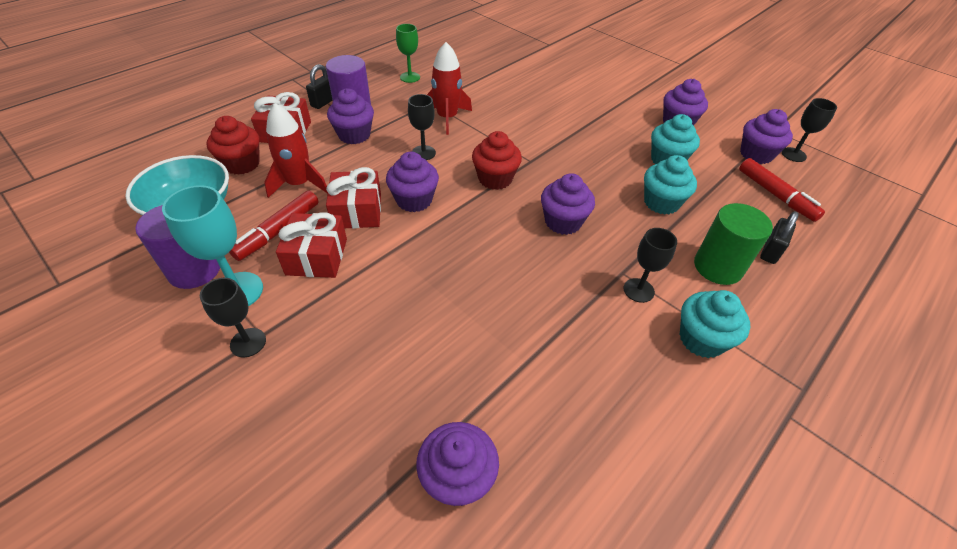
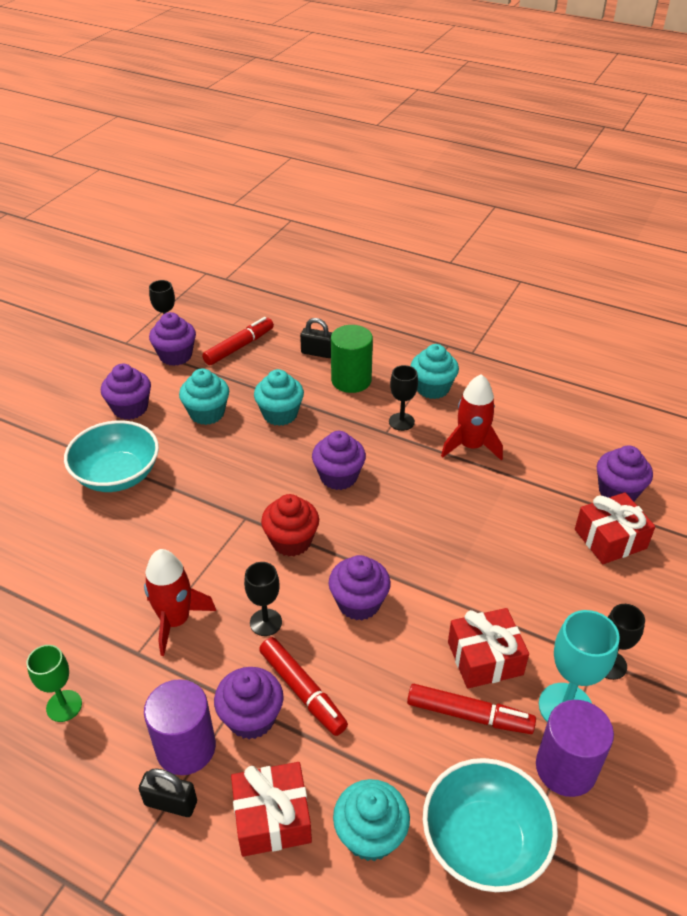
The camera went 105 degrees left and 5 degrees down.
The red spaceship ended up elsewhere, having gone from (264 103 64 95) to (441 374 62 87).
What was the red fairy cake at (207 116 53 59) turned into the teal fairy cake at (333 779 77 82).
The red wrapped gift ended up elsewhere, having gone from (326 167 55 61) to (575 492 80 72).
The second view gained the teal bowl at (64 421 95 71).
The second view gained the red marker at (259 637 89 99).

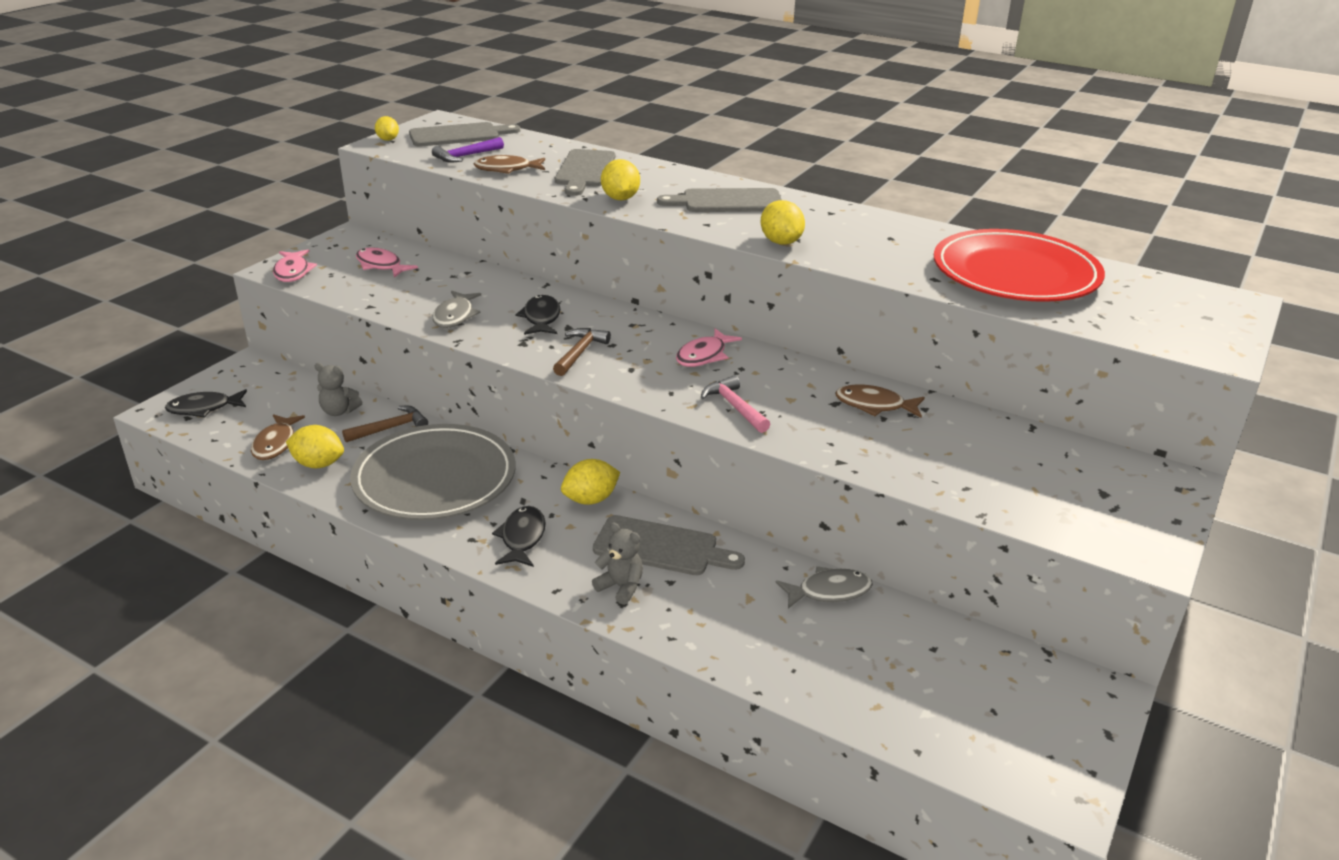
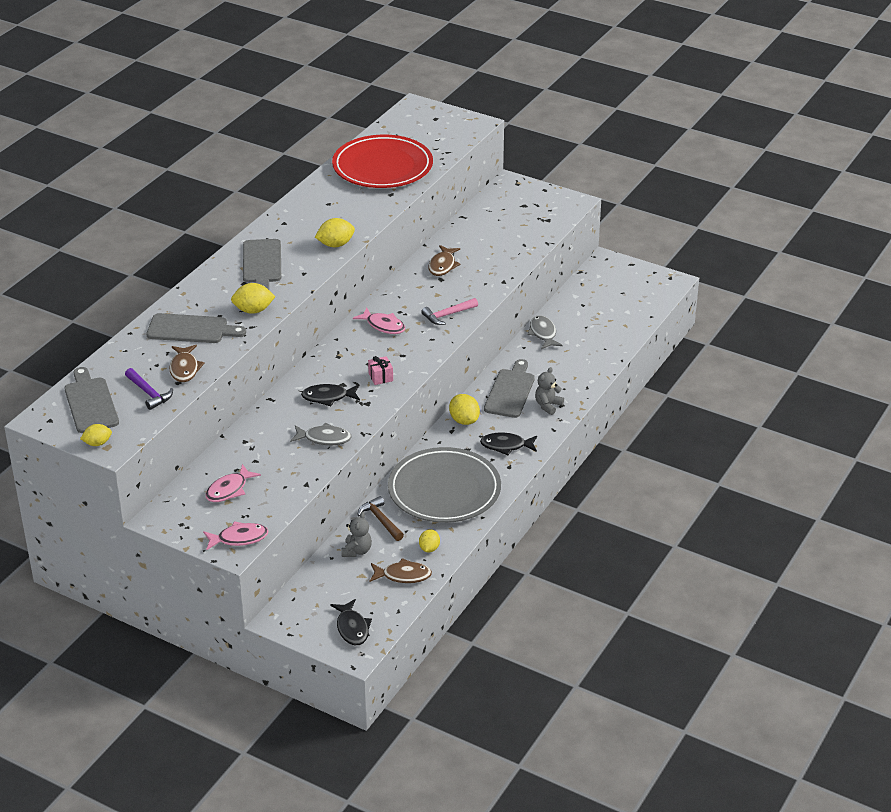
The camera went 90 degrees left and 5 degrees up.
Where the dark brown hammer stood at (553 328 58 48), the pink wrapped gift came to stand at (368 356 25 29).
The size of the golden toy lemon at (286 425 58 43) changed by a factor of 0.66.

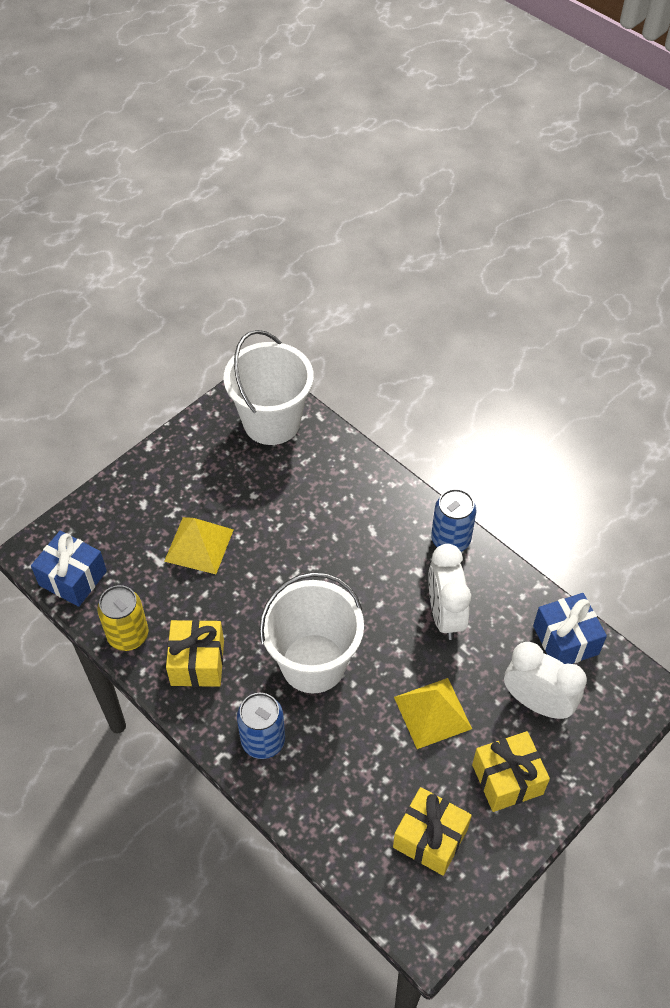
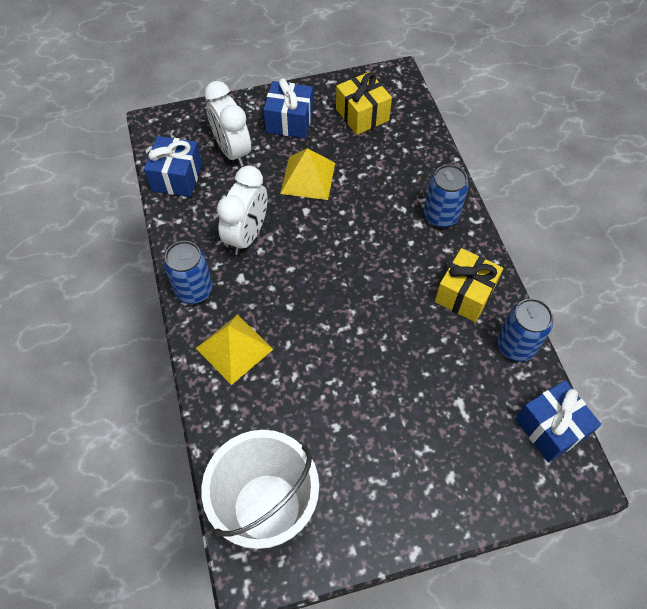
The camera went 150 degrees left and 5 degrees up.
The golden solid pyramid ended up elsewhere, having gone from (164 517 70 57) to (196 315 77 70).
The second view lost the snow-white sand bucket at (259 572 105 121).
What was the golden can at (97 585 52 66) turned into the cobalt can at (497 298 56 64).
What was the golden wrapped gift at (472 731 78 81) turned into the cobalt wrapped gift at (263 78 50 60).

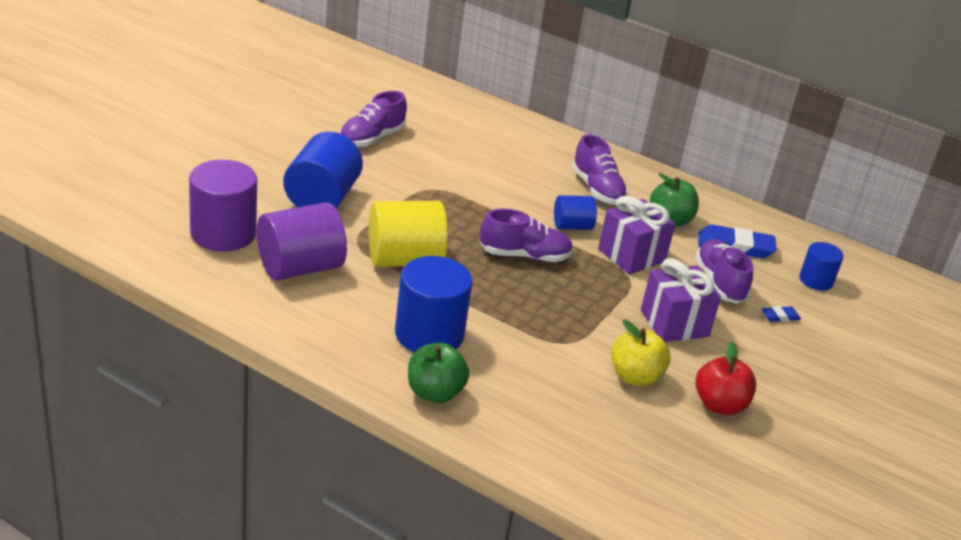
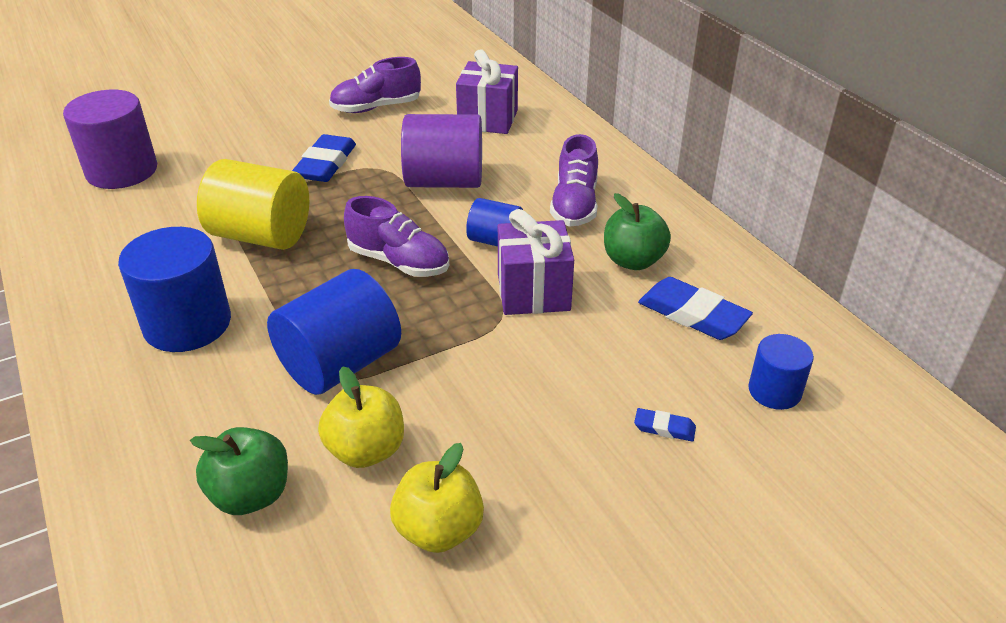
The camera went 35 degrees right and 5 degrees up.
The cobalt cylinder shape ended up elsewhere, having gone from (283 132 80 76) to (267 269 134 126).
The purple cylinder shape ended up elsewhere, having gone from (257 202 90 79) to (401 114 81 74).
The second view lost the purple shoe at (695 239 58 65).
The purple wrapped gift ended up elsewhere, having gone from (641 258 80 84) to (456 49 62 85).
What was the red toy apple at (696 342 60 73) turned into the golden toy apple at (390 443 94 110).
The leaf-green toy apple ended up elsewhere, having gone from (408 343 62 60) to (190 427 98 88).
The second view gained the cobalt eraser at (292 134 64 48).

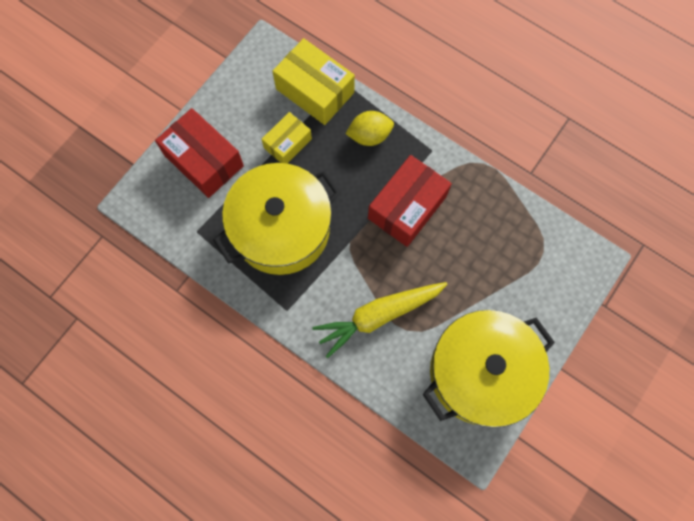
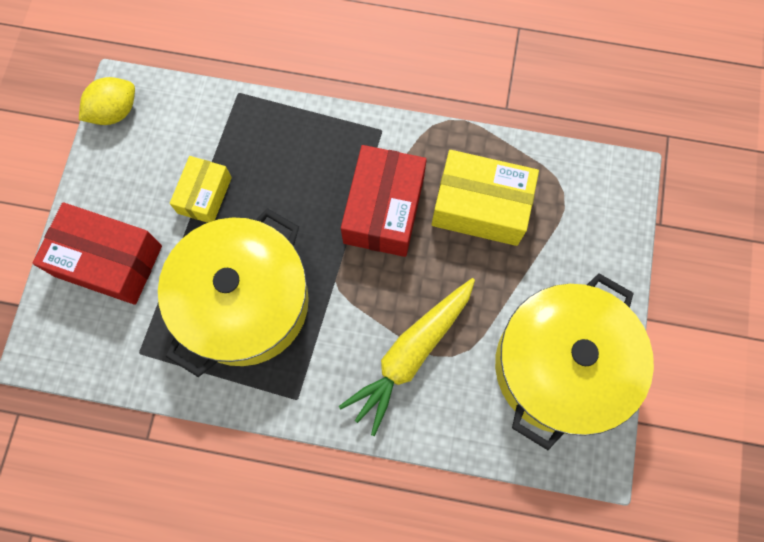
The camera went 25 degrees left and 0 degrees up.
The golden package ended up elsewhere, having gone from (272 38 83 87) to (432 150 107 96).
The golden toy lemon ended up elsewhere, having gone from (345 111 49 35) to (79 77 56 48).

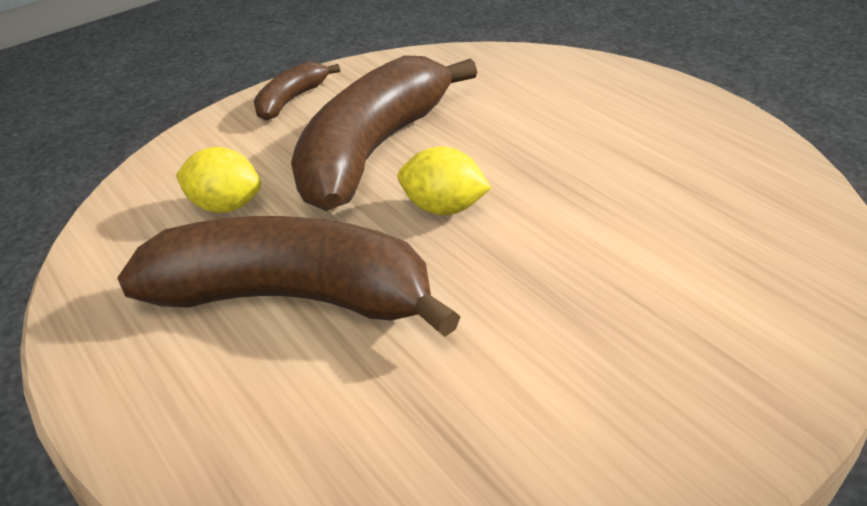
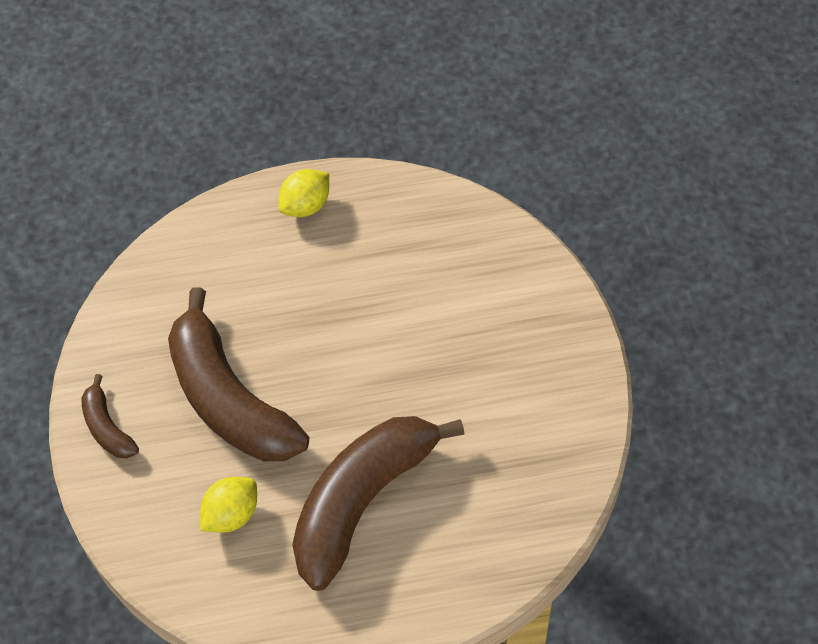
The camera went 65 degrees left and 20 degrees up.
The golden toy lemon ended up elsewhere, having gone from (398 146 93 69) to (278 169 51 48).

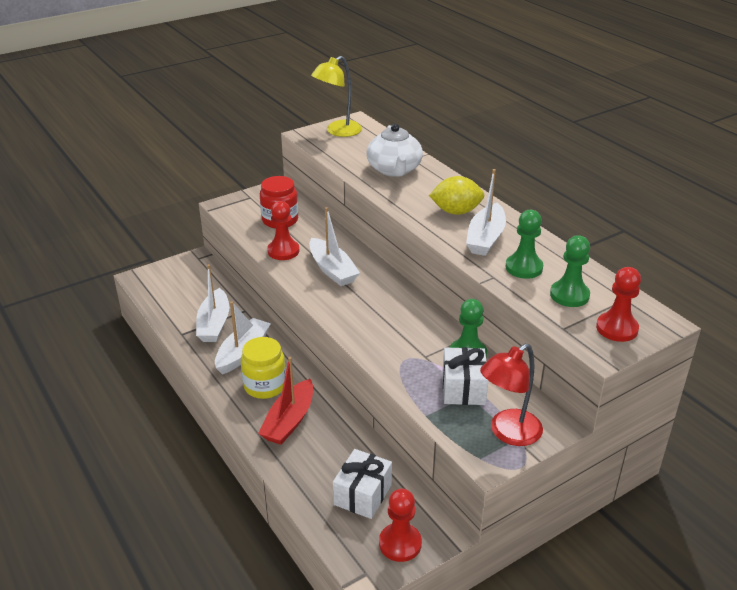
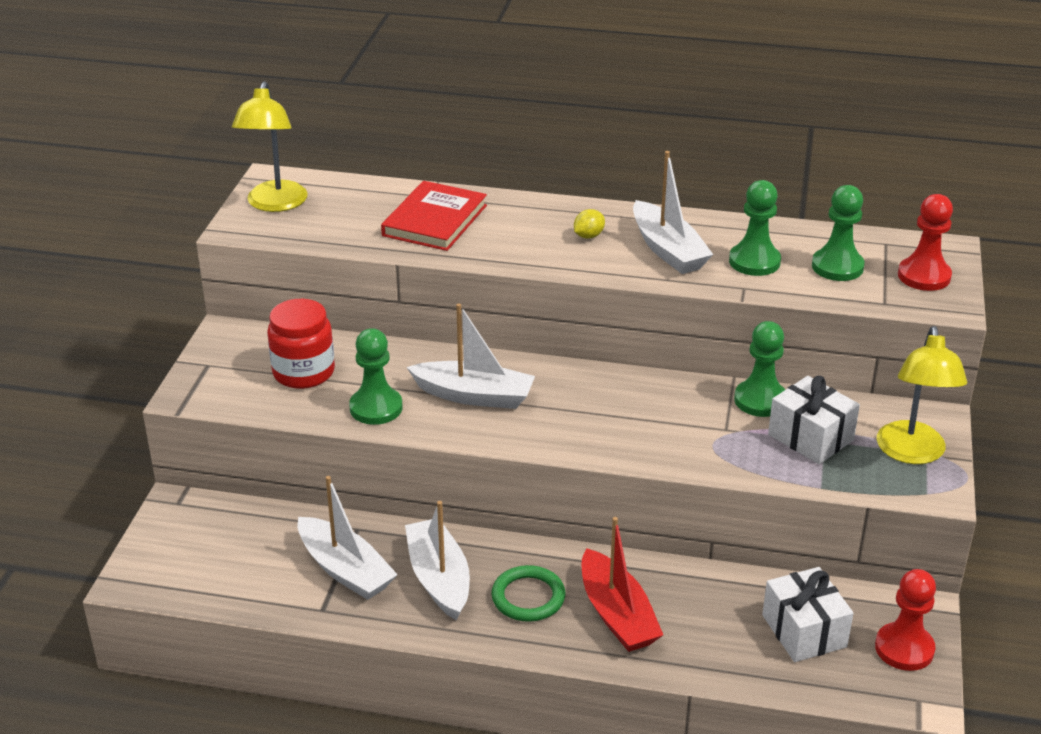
The camera went 45 degrees left and 0 degrees up.
Where the snow-white china teapot stood at (367 124 56 53), the red book came to stand at (381 181 106 70).
The size of the golden toy lemon at (429 176 56 39) changed by a factor of 0.51.
What was the red chess pawn at (267 201 32 59) turned into the leaf-green chess pawn at (349 328 53 97).
Where the golden jar stood at (241 337 45 62), the leaf-green torus came to stand at (491 565 74 57).
What was the red lamp at (480 343 63 103) turned into the golden lamp at (877 326 90 138).

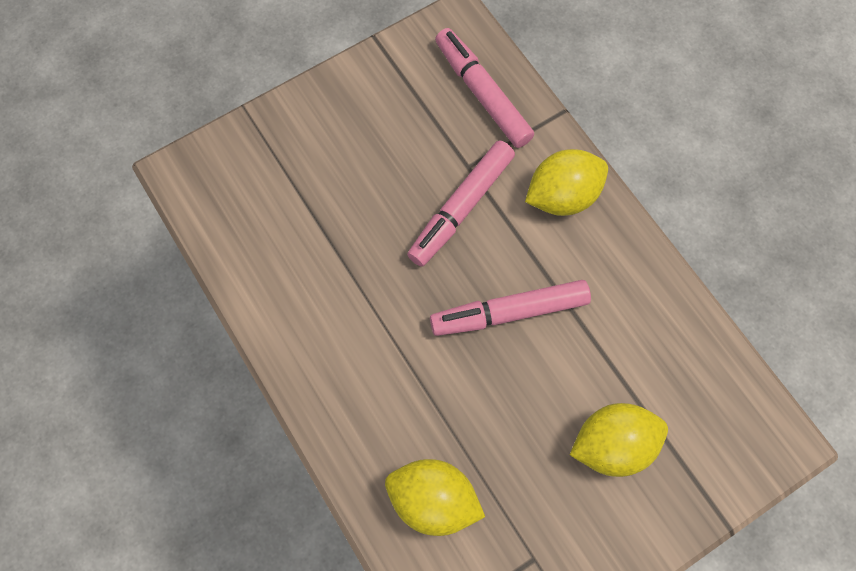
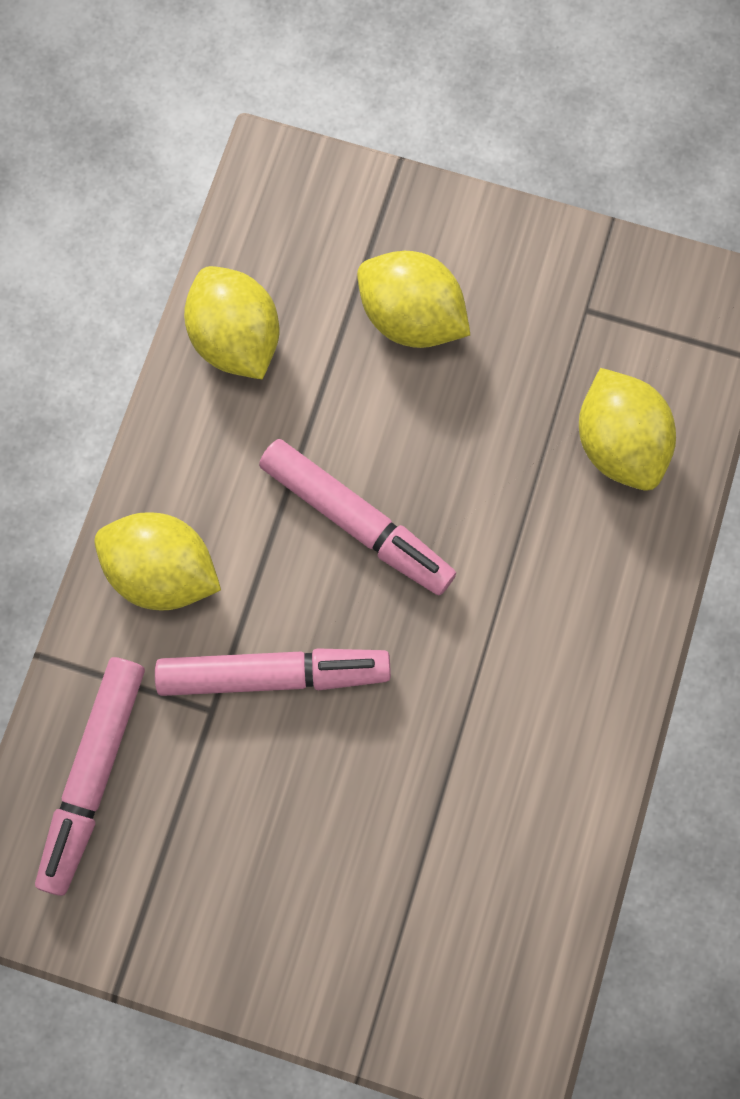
The camera went 130 degrees left and 5 degrees up.
The second view gained the golden toy lemon at (184 266 95 114).

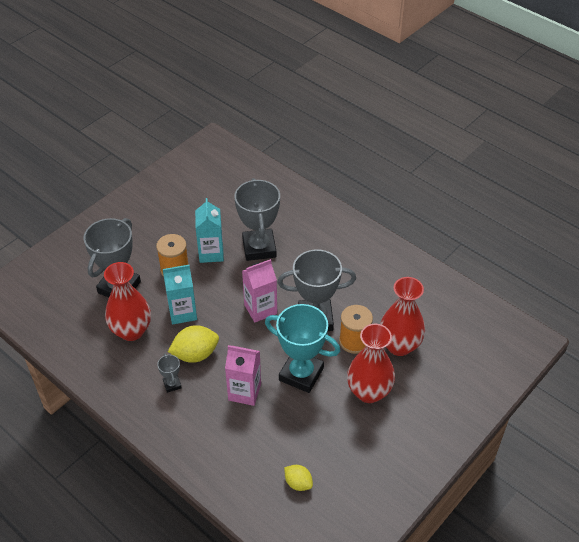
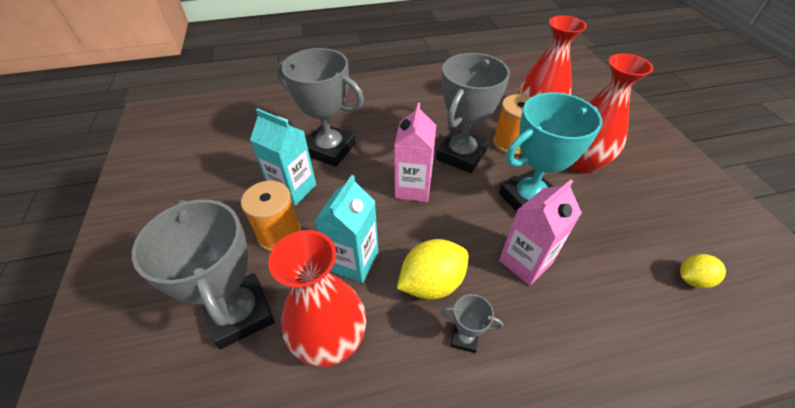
The camera went 55 degrees left and 0 degrees up.
The golden toy lemon at (168 325 51 38) ended up facing another way, 45 degrees clockwise from before.

